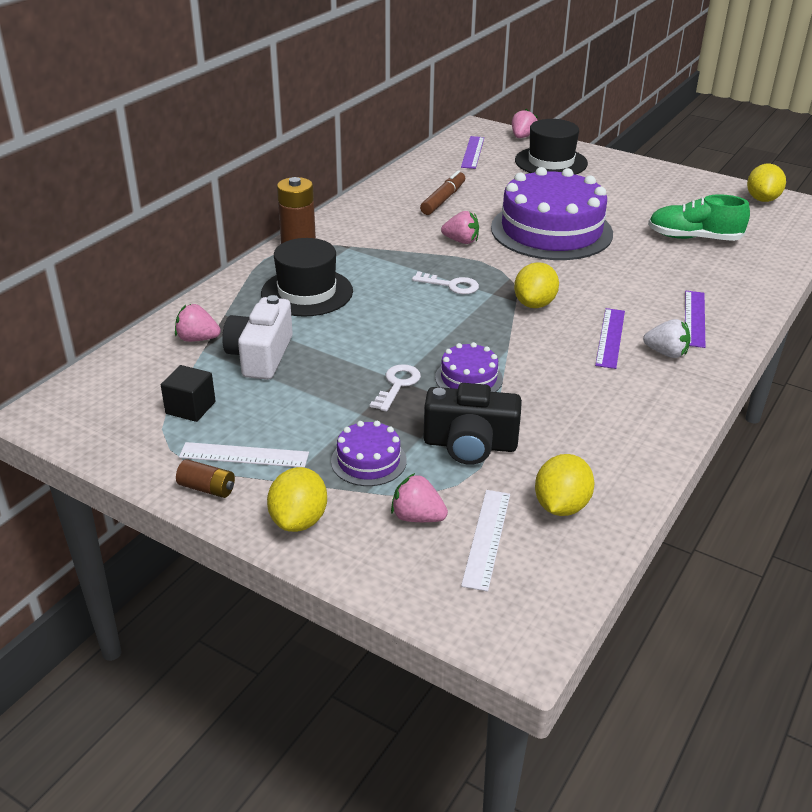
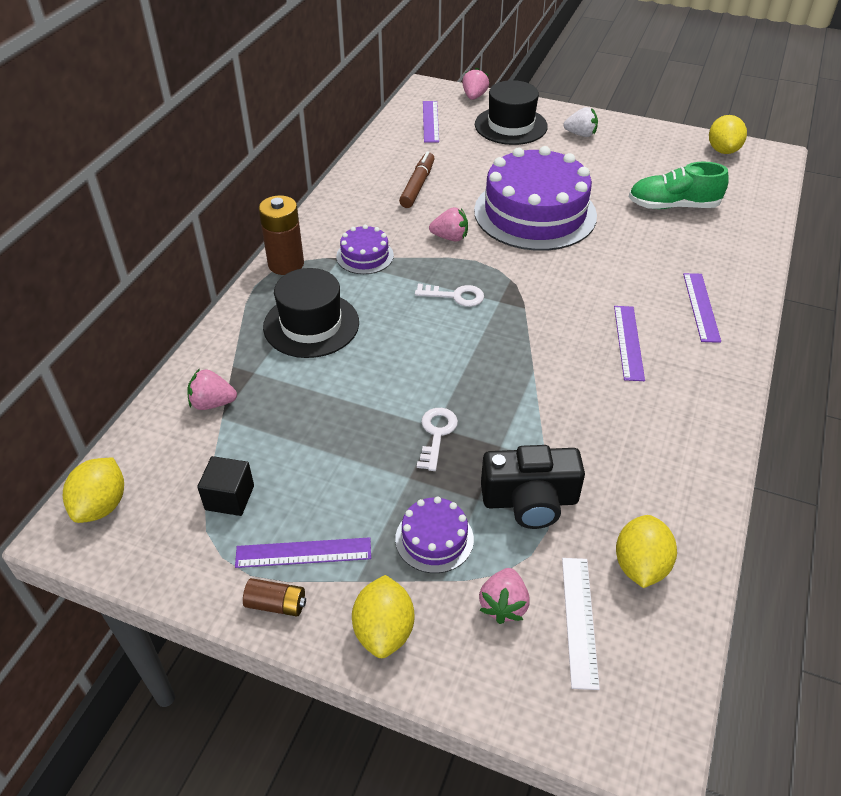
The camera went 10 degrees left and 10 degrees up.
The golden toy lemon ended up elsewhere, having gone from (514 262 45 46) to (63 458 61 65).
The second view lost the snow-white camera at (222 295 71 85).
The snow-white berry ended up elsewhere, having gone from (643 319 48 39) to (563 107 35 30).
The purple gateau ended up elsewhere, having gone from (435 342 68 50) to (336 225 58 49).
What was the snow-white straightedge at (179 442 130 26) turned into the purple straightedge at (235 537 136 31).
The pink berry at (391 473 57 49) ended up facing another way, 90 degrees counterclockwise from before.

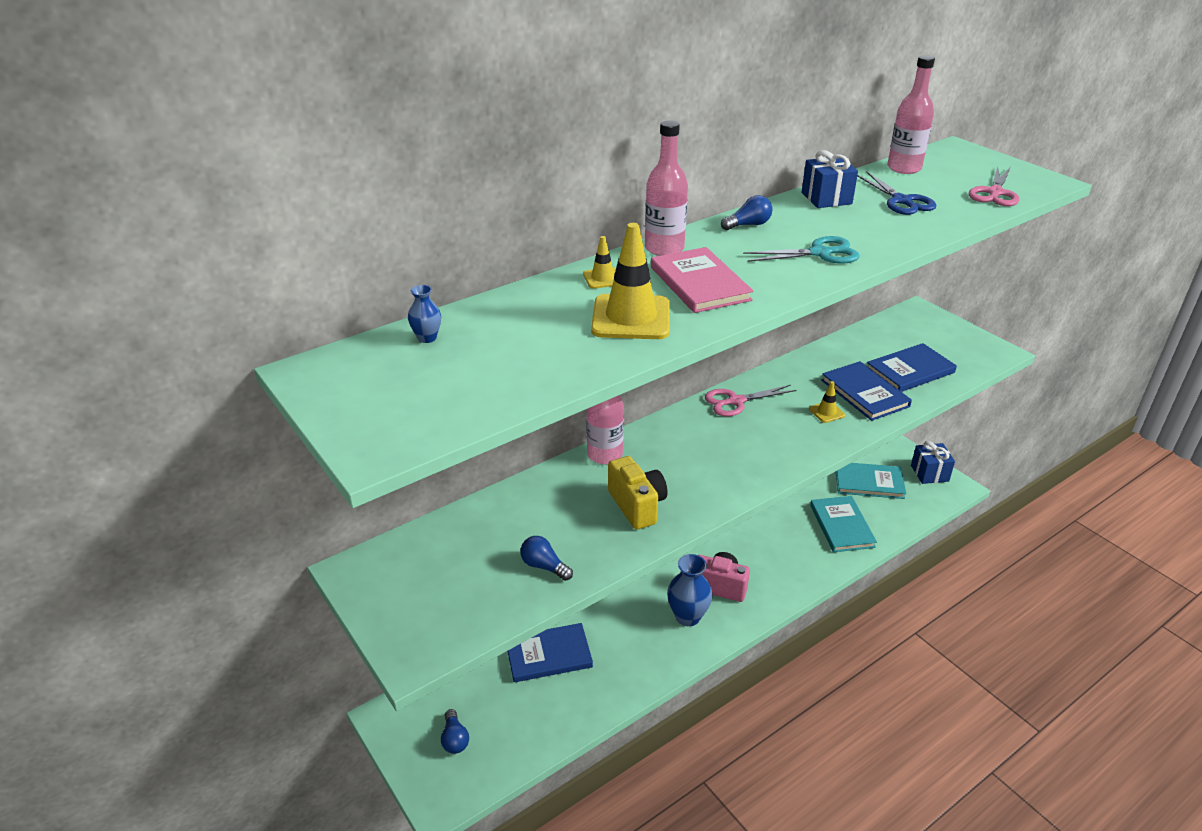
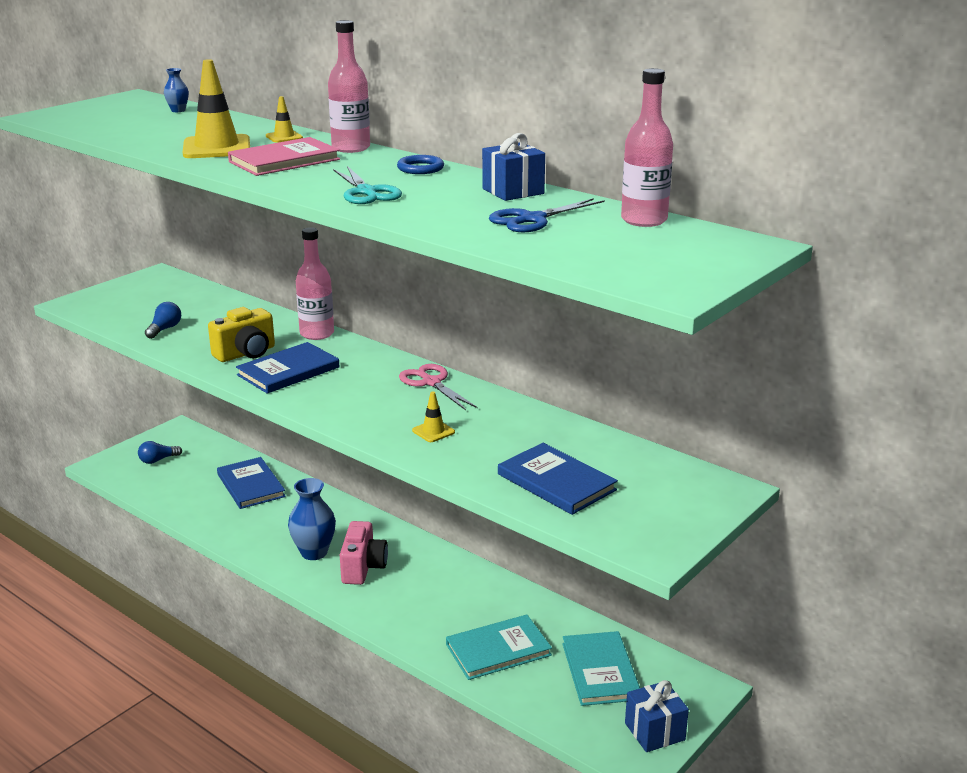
The camera went 75 degrees right and 10 degrees down.
The second view lost the pink shears at (969 166 50 40).
Where the cobalt light bulb stood at (721 195 51 35), the cobalt torus came to stand at (397 155 47 19).
The cobalt book ended up elsewhere, having gone from (821 361 91 60) to (236 342 104 52).

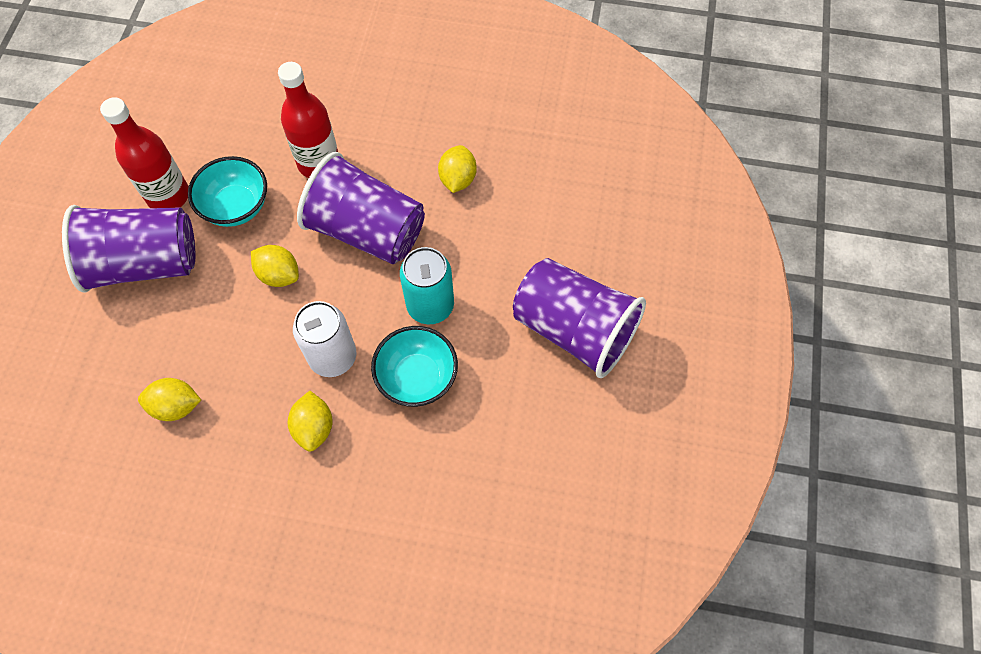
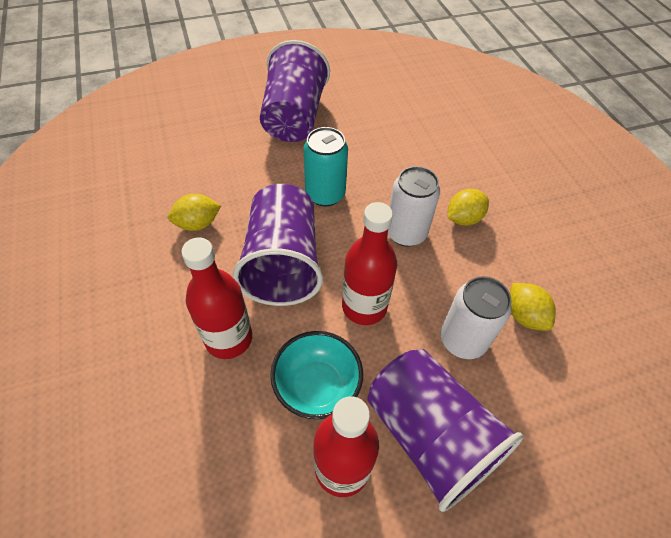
The camera went 120 degrees left and 10 degrees down.
Where the golden toy lemon stood at (251 245 48 42), the red bottle came to stand at (342 202 55 123).
The second view lost the teal bowl at (371 326 87 81).
The second view gained the snow-white can at (440 276 72 83).

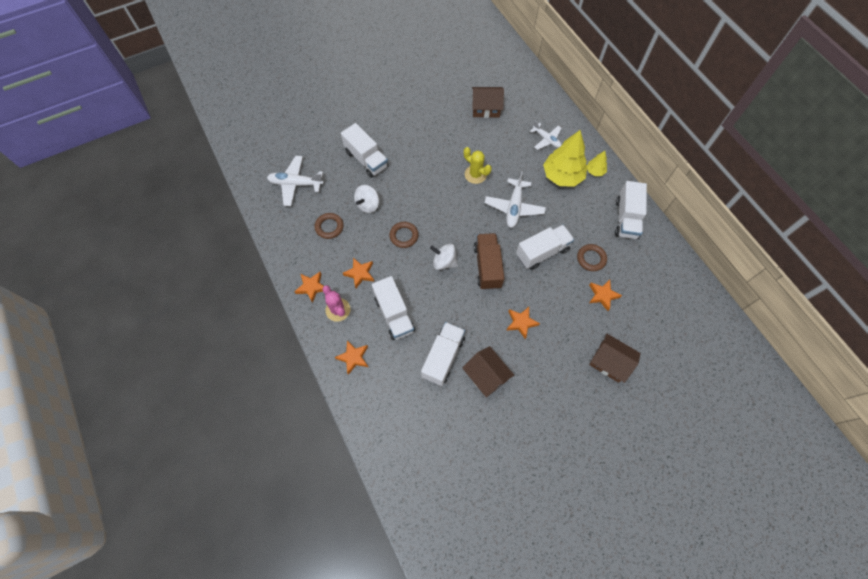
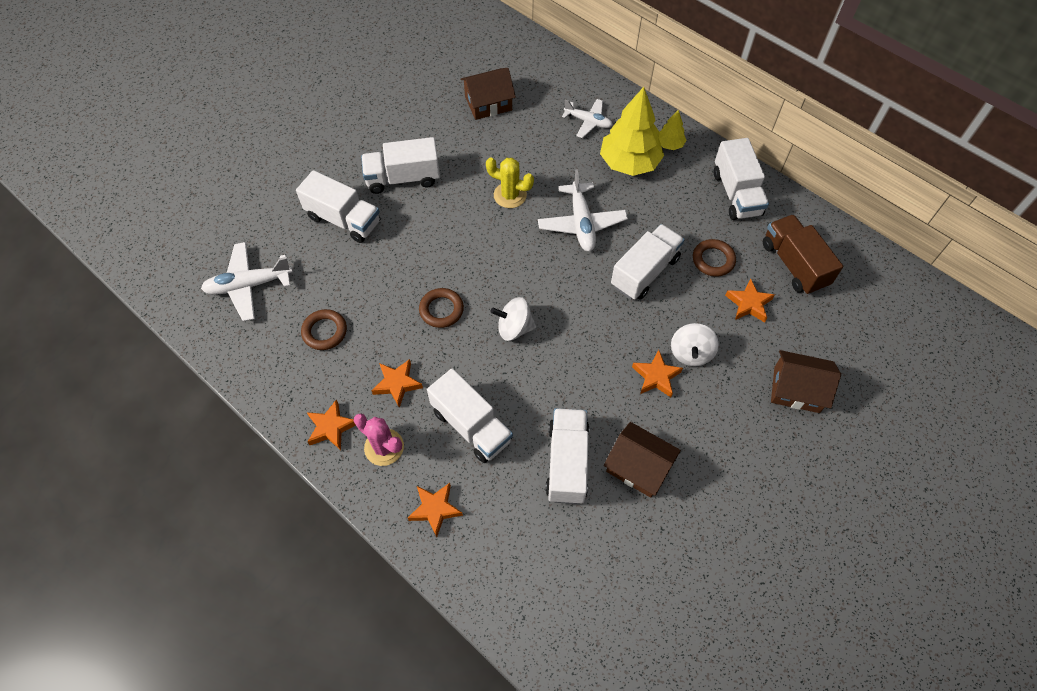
The camera went 20 degrees left and 5 degrees down.
The snow-white spinning top ended up elsewhere, having gone from (354 185 25 28) to (671 323 48 43).
The dark brown toy truck ended up elsewhere, having gone from (474 233 30 57) to (763 214 80 81).
The second view gained the snow-white toy truck at (361 137 79 57).

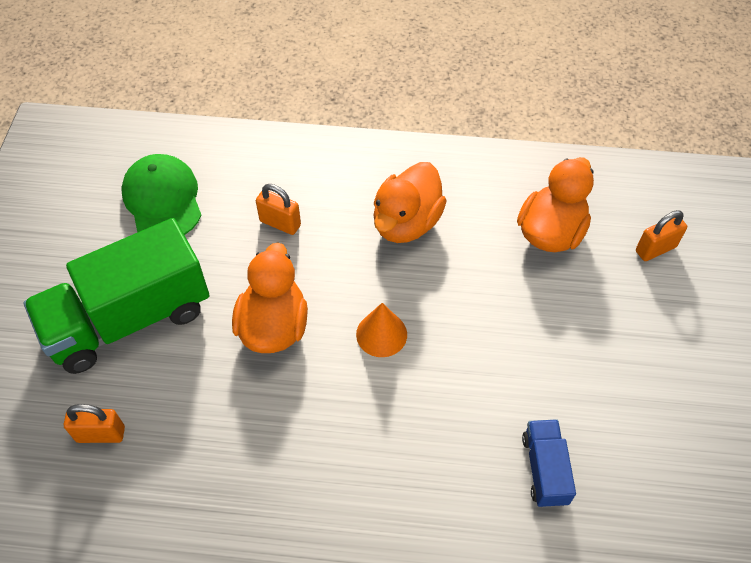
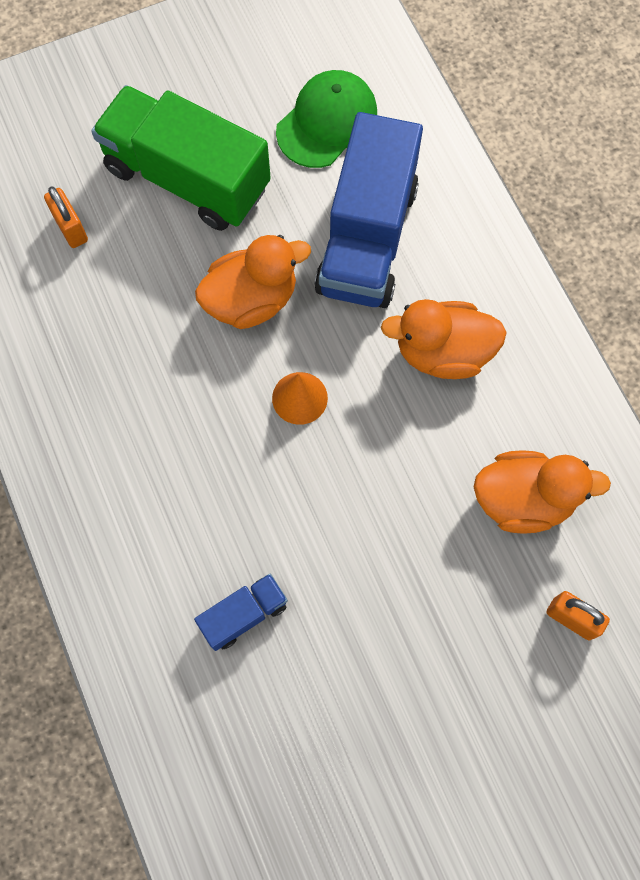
The camera went 60 degrees right and 15 degrees up.
Where the bright orange small lock stood at (256 184 45 51), the cobalt toy truck came to stand at (314 112 109 196).

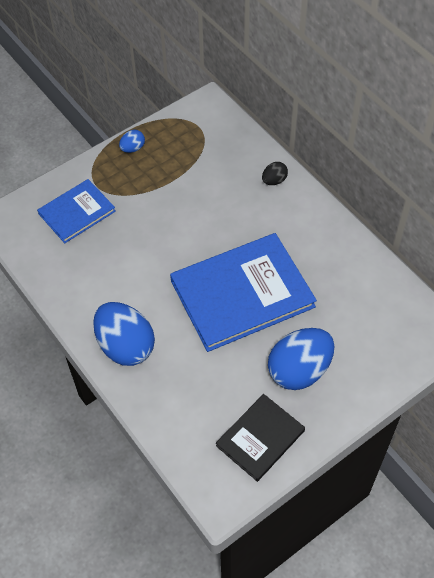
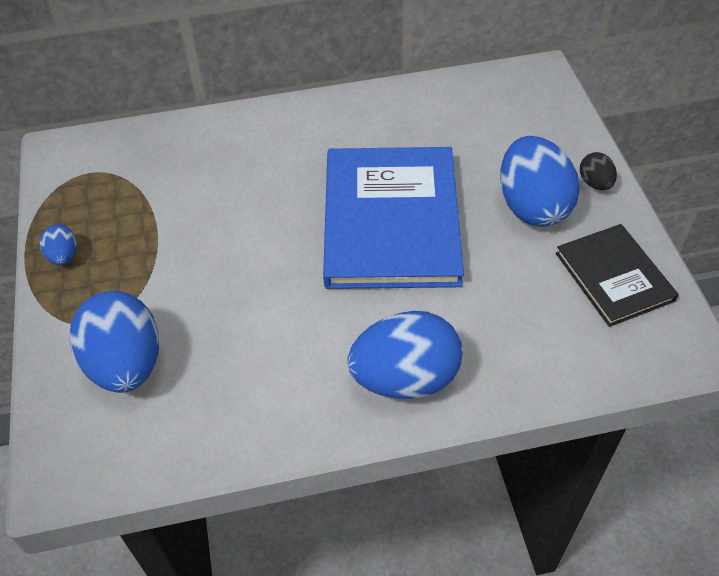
The camera went 65 degrees left and 5 degrees down.
The black egg ended up elsewhere, having gone from (262 162 26 23) to (580 152 37 38).
Where the cobalt book stood at (37 179 79 64), the cobalt egg came to stand at (70 291 89 102).

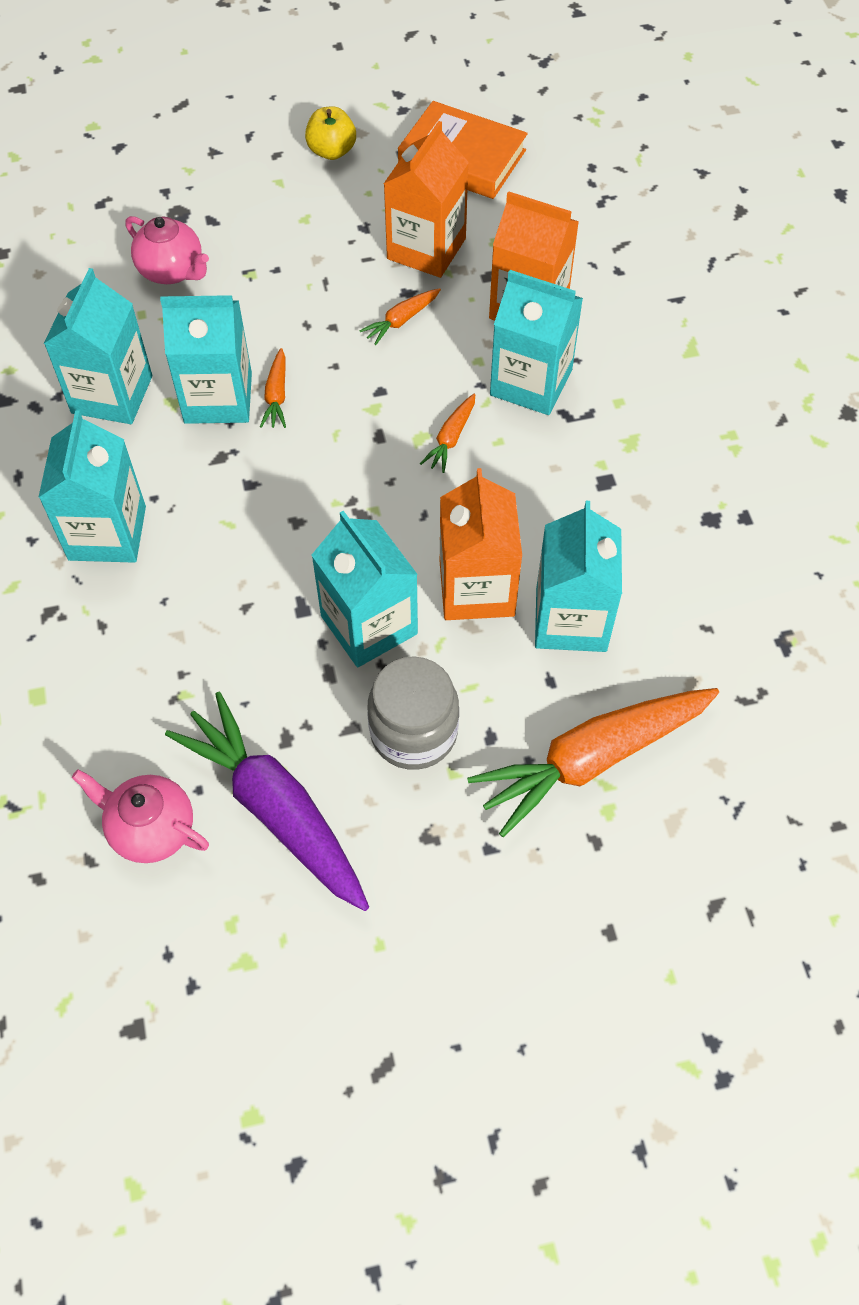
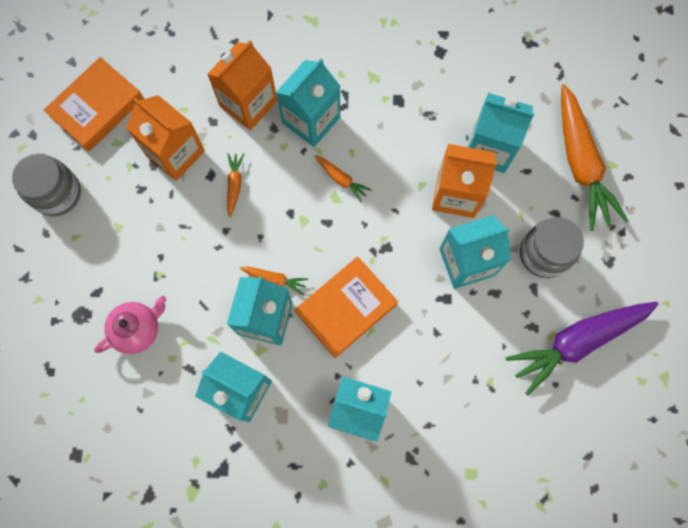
The camera went 75 degrees left and 15 degrees up.
Where the golden toy apple stood at (305 106 51 54), the grey jar came to stand at (12 153 69 63).
The bright orange toy carrot at (359 288 82 57) ended up facing another way, 150 degrees counterclockwise from before.
The second view lost the pink china teapot at (72 770 137 93).
The second view gained the bright orange book at (295 257 103 101).

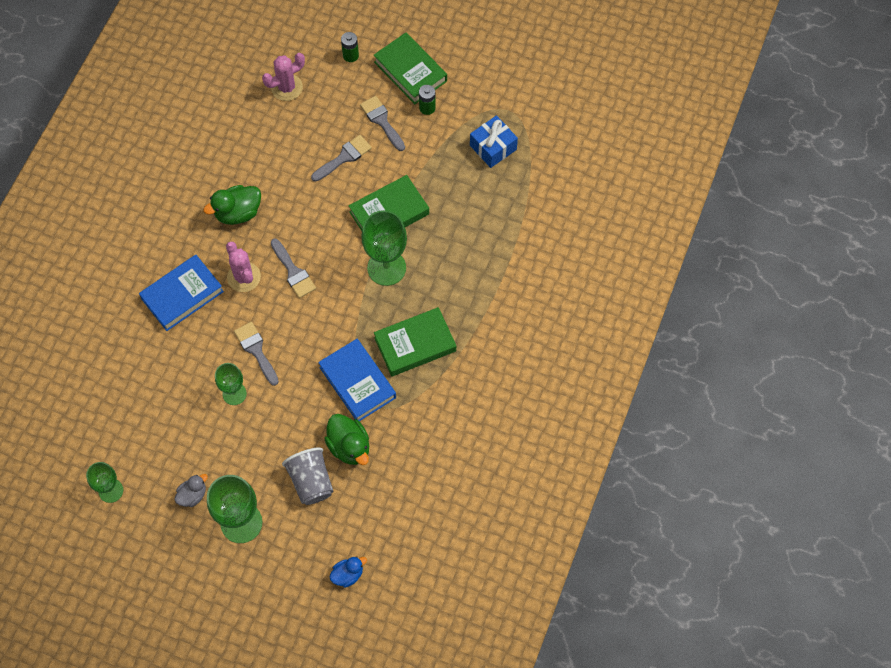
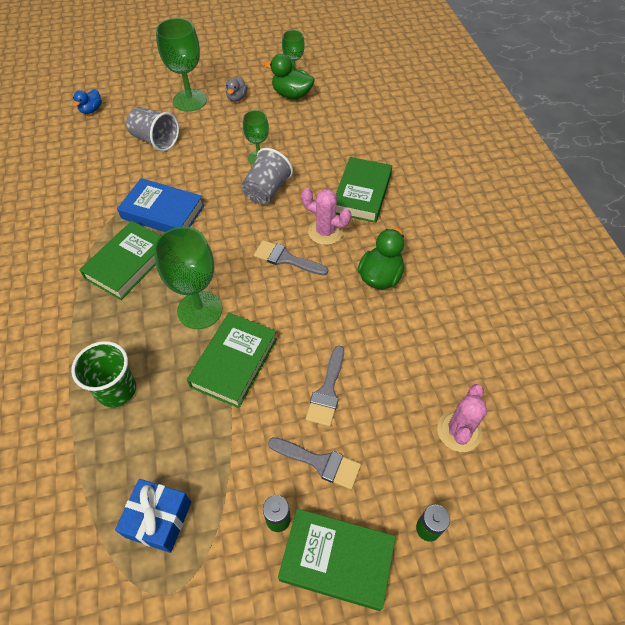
The camera went 145 degrees right and 10 degrees down.
What was the cobalt book at (139 255 85 76) turned into the leaf-green book at (336 157 56 66).
Where the grey paint brush stood at (234 322 45 64), the grey cup came to stand at (241 148 52 56).
The leaf-green duck ended up elsewhere, having gone from (324 414 45 51) to (264 54 51 45).
The second view gained the leaf-green cup at (71 341 65 67).

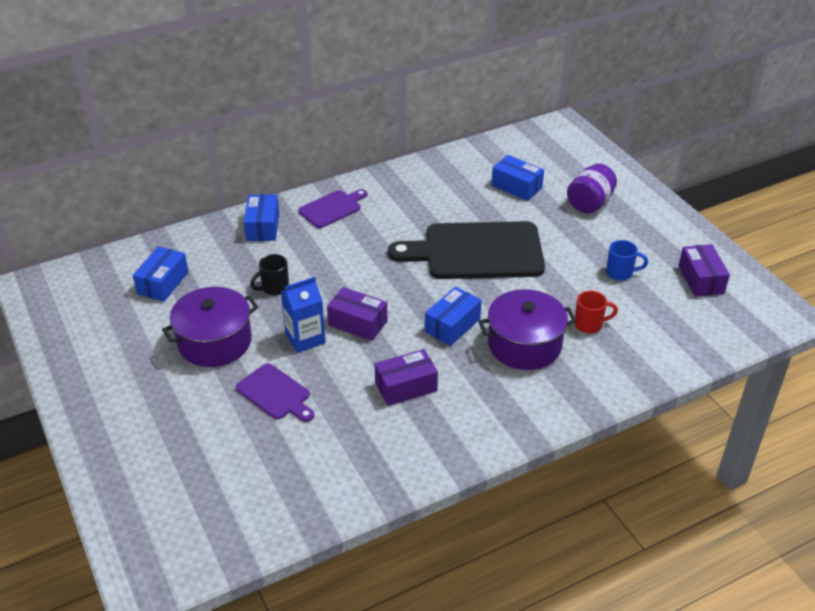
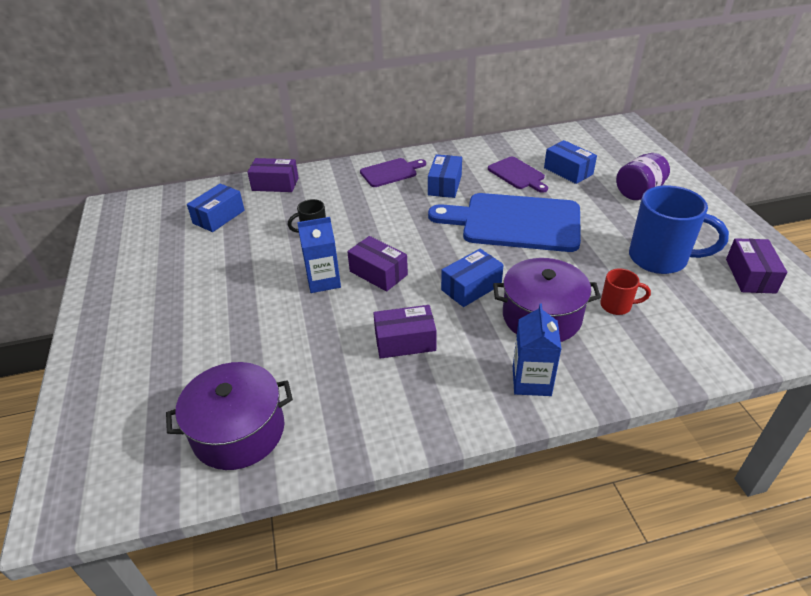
The camera went 15 degrees right and 0 degrees up.
The cobalt package ended up elsewhere, having gone from (244 194 35 47) to (428 154 34 44).
What was the black cutting board at (388 221 157 58) turned into the cobalt cutting board at (428 193 153 59).
The size of the cobalt mug at (606 240 42 41) changed by a factor of 2.02.
The purple cooking pot ended up elsewhere, having gone from (162 287 97 80) to (166 362 127 108).
The purple cutting board ended up elsewhere, having gone from (236 363 78 59) to (488 157 60 36).
The second view gained the purple package at (248 158 50 34).
The second view gained the cobalt carton at (513 304 48 92).

